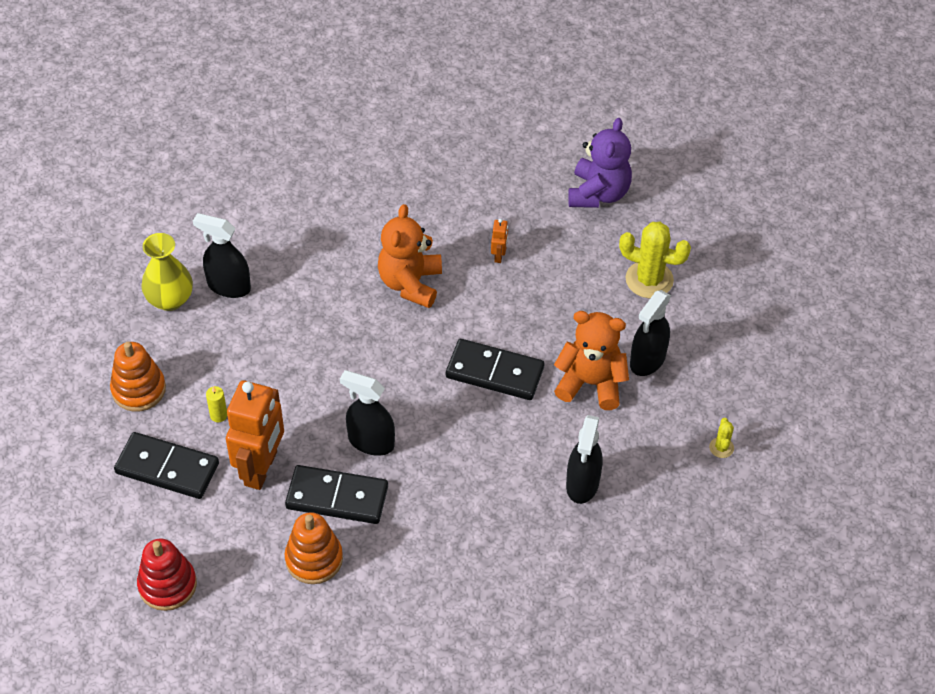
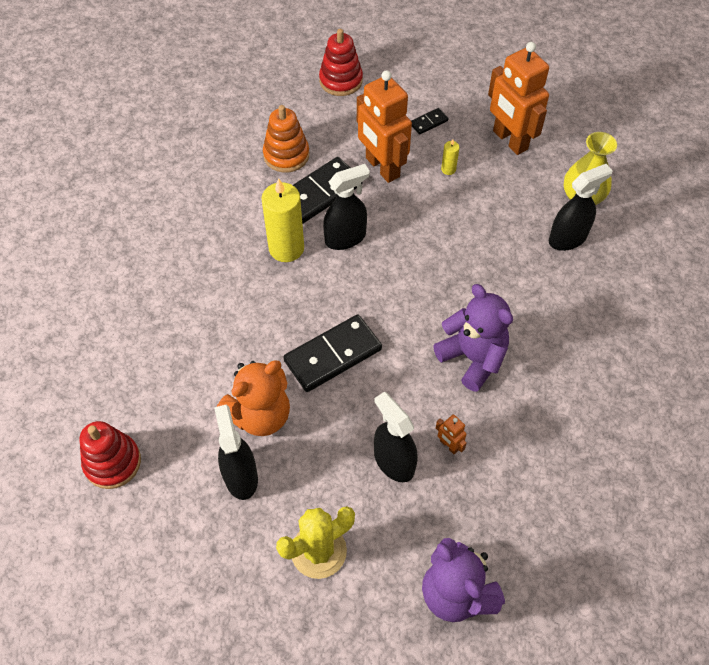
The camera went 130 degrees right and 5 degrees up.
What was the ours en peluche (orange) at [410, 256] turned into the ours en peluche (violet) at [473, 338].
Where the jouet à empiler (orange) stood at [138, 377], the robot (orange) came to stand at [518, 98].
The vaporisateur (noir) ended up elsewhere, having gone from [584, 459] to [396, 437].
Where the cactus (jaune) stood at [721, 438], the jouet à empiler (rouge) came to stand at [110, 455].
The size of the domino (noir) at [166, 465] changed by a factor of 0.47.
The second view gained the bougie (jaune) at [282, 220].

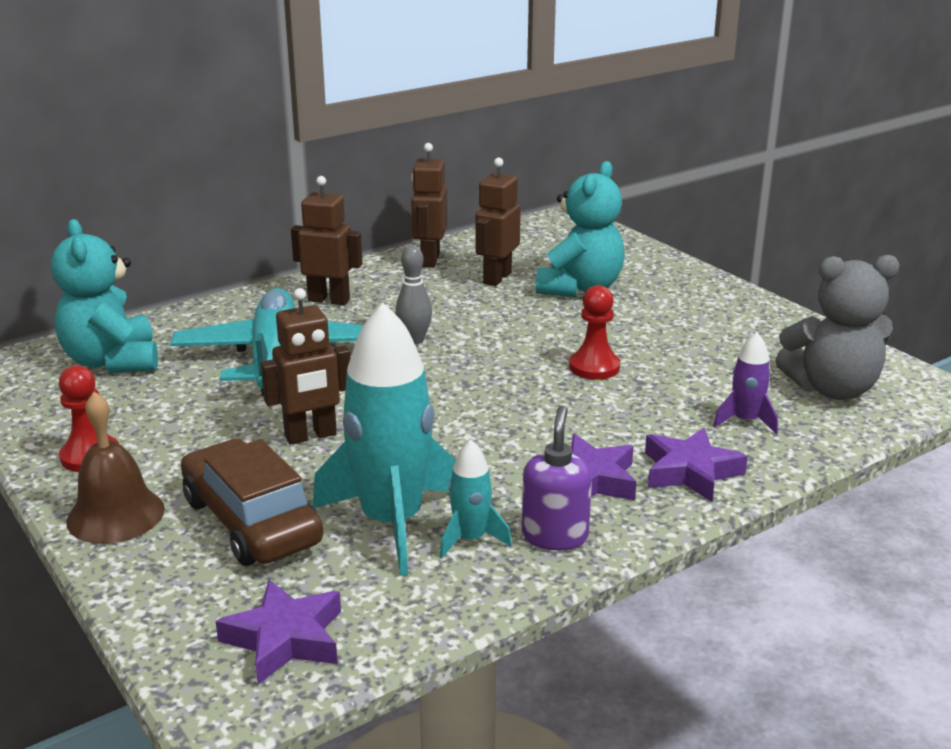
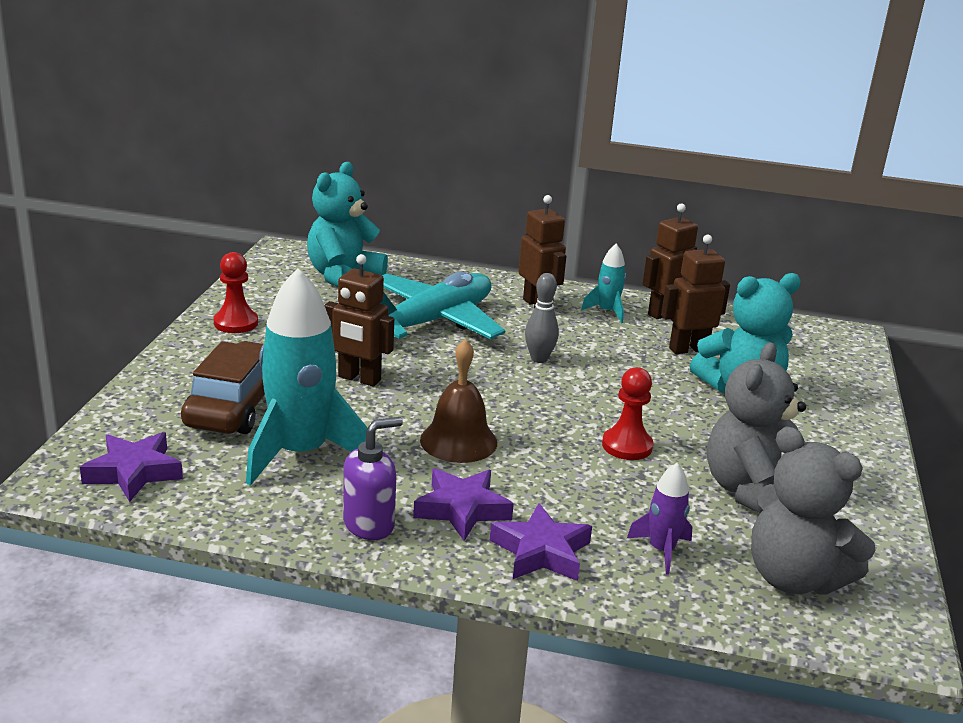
The camera went 45 degrees right and 0 degrees up.
The cloche (marron) ended up elsewhere, having gone from [115, 468] to [458, 401].
The fusée (turquoise) ended up elsewhere, having gone from [476, 498] to [603, 283].
The second view gained the ours en peluche (gris) at [756, 427].

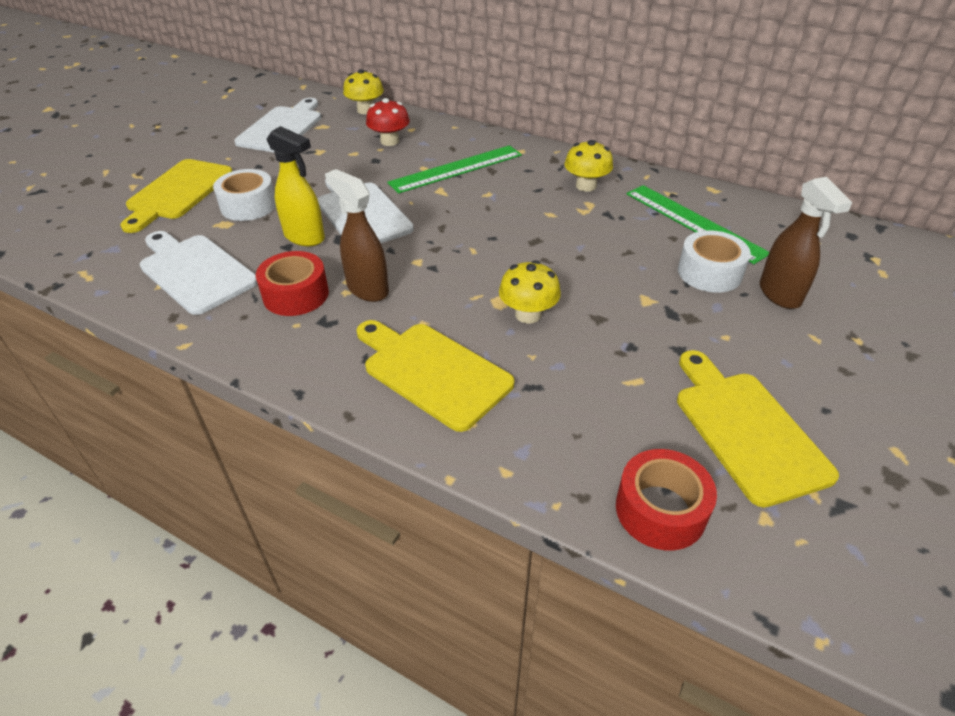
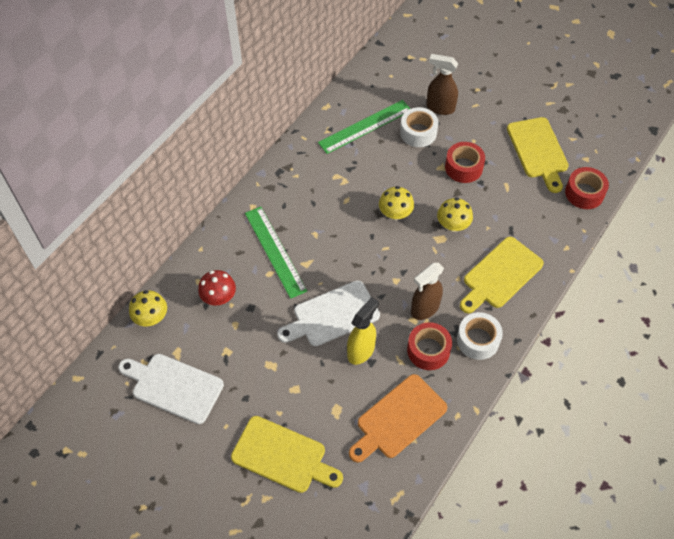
The camera went 85 degrees left and 15 degrees up.
The champignon (jaune) ended up elsewhere, having gone from [589, 166] to [396, 203].
The ruban adhésif (blanc) ended up elsewhere, having gone from [244, 195] to [480, 336].
The vaporisateur (marron) at [806, 243] ended up facing another way, 150 degrees counterclockwise from before.
What was the planche à découper (blanc) at [199, 273] turned into the planche à découper (orange) at [398, 418].
The planche à découper (jaune) at [758, 429] ended up facing another way, 90 degrees counterclockwise from before.
The second view gained the ruban adhésif (rouge) at [465, 162].

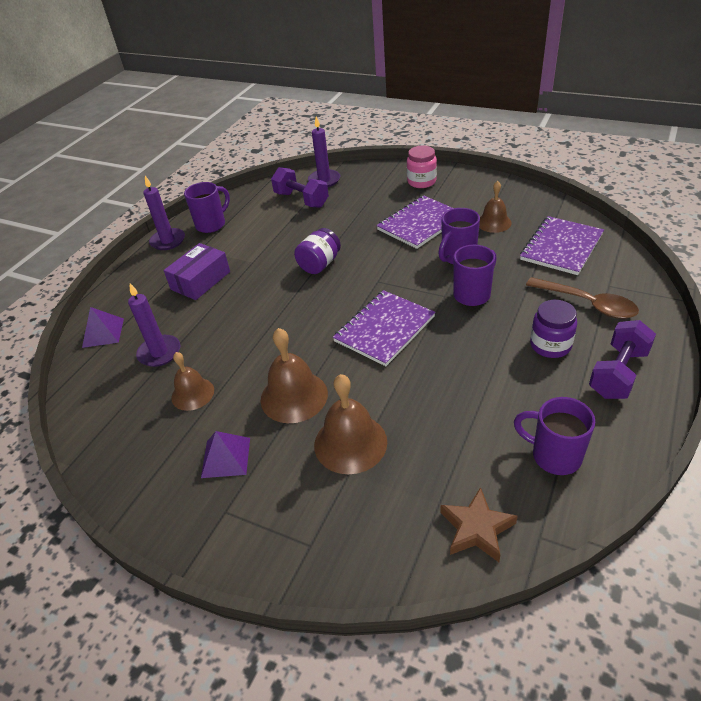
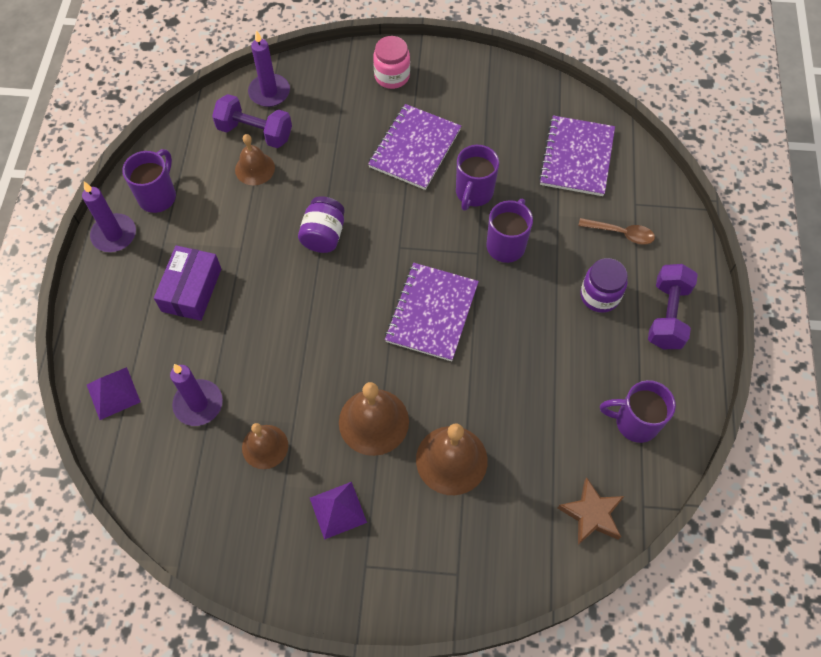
The camera went 25 degrees left and 20 degrees up.
The cloche (marron) ended up elsewhere, having gone from [495, 207] to [255, 159].
The size of the cuillère (marron) at [582, 298] changed by a factor of 0.66.

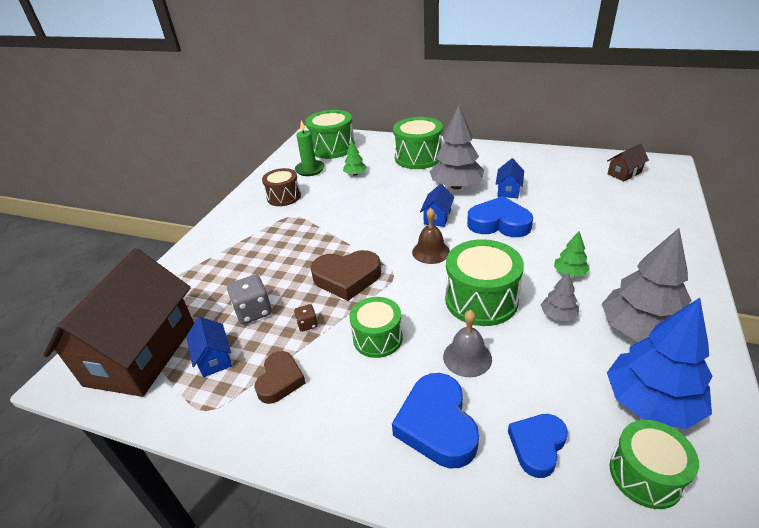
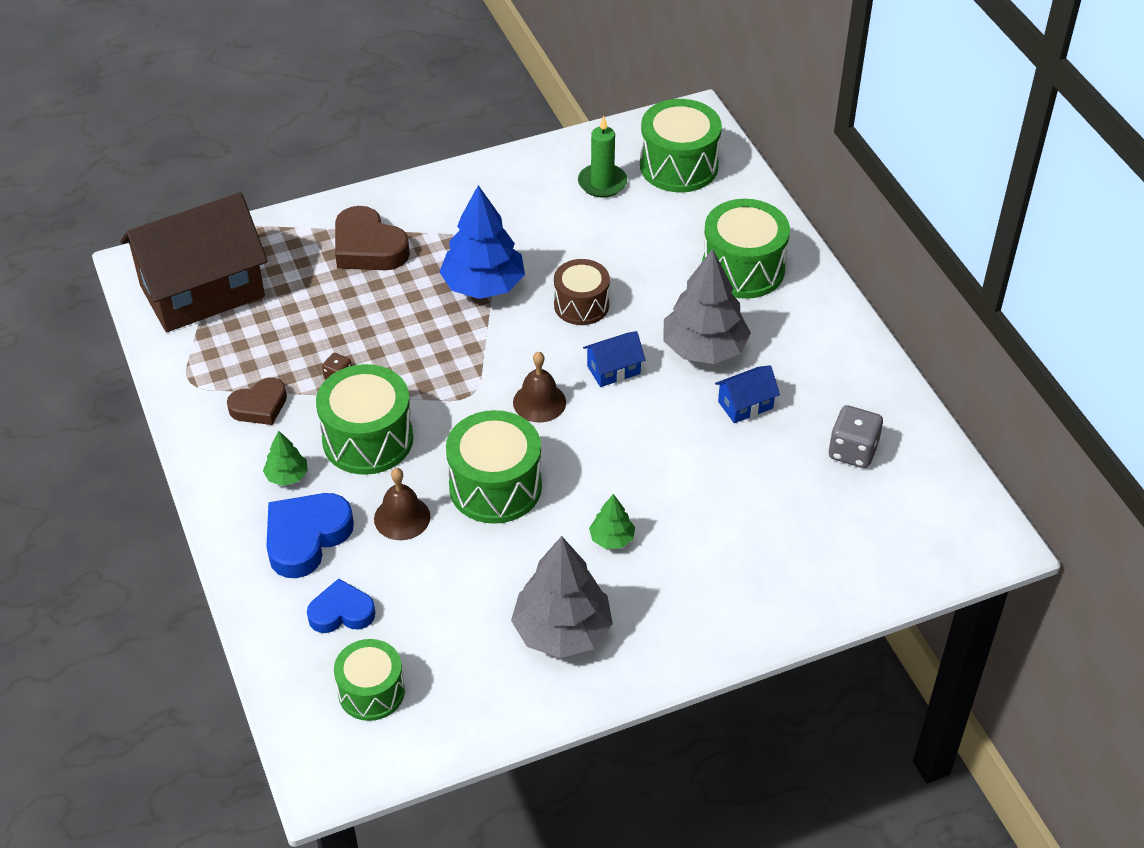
The camera went 45 degrees right and 10 degrees up.
The arbre (vert) ended up elsewhere, having gone from [355, 158] to [285, 458].
The second view lost the maison (marron) at [628, 163].
The tambour (marron) ended up elsewhere, having gone from [281, 187] to [582, 292].
The second view lost the cœur (bleu) at [500, 216].
The cœur (marron) ended up elsewhere, having gone from [345, 275] to [372, 238].
The second view lost the arbre (gris) at [560, 296].
The dé (gris) ended up elsewhere, having gone from [249, 299] to [856, 436].
The size of the tambour (vert) at [376, 327] changed by a factor of 1.53.
The arbre (bleu) ended up elsewhere, having gone from [660, 363] to [482, 242].
What was the cloche (gris) at [467, 343] turned into the cloche (marron) at [402, 504].
The second view lost the maison (bleu) at [209, 347].

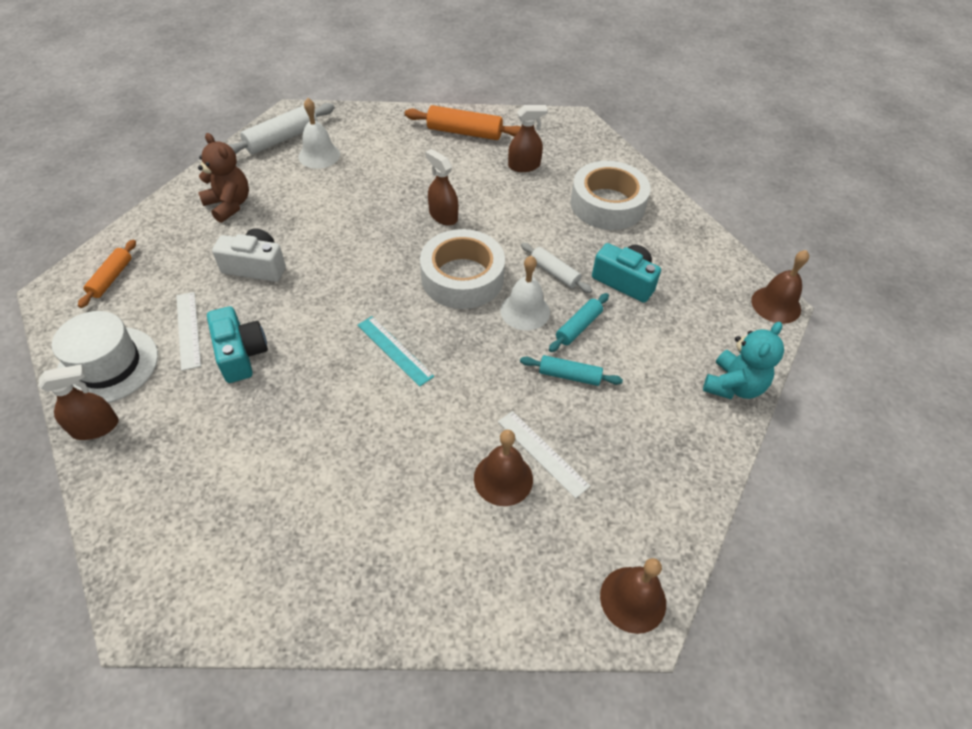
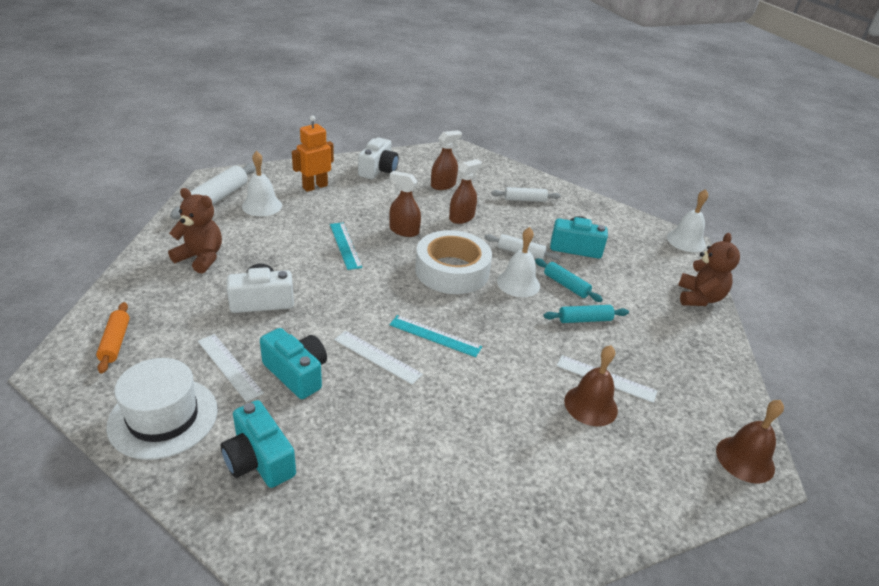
The camera went 25 degrees left and 15 degrees down.
Where the rouleau à pâtisserie (orange) stood at [463, 122], the appareil photo (blanc) came to stand at [378, 158].
Where the ruban adhésif (blanc) stood at [610, 195], the rouleau à pâtisserie (blanc) came to stand at [526, 194].
What was the cloche (marron) at [780, 287] turned into the cloche (blanc) at [687, 220].
The rouleau à pâtisserie (turquoise) at [579, 322] ended up facing another way, 60 degrees counterclockwise from before.
What was the ours en peluche (turquoise) at [743, 360] turned into the ours en peluche (marron) at [709, 269].
The vaporisateur (marron) ended up elsewhere, having gone from [79, 402] to [465, 191].
The second view gained the robot (orange) at [313, 153].
The second view gained the règle (turquoise) at [346, 246].
The second view gained the règle (blanc) at [378, 357].
The second view gained the appareil photo (turquoise) at [258, 444].

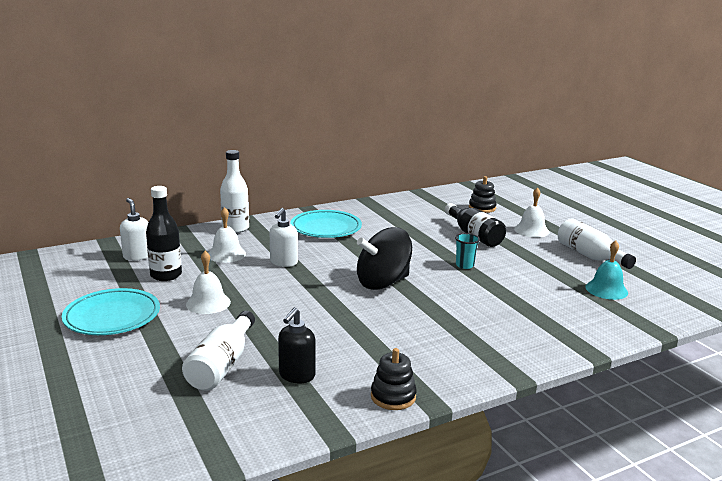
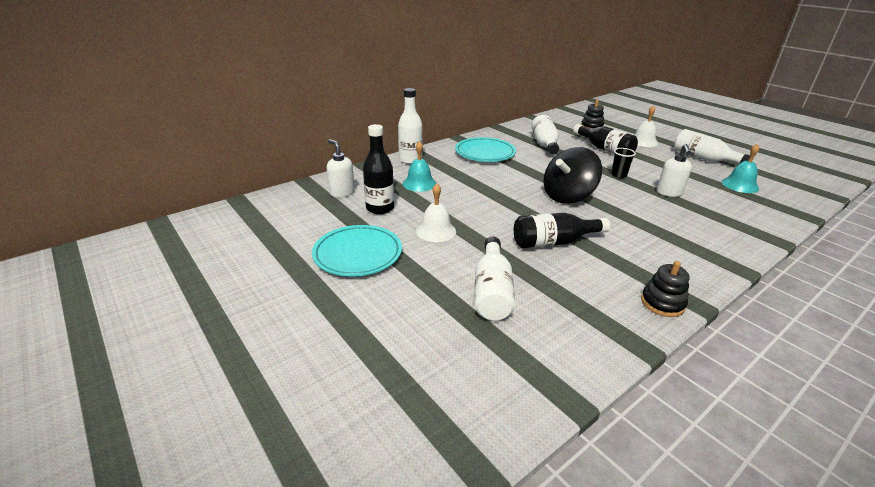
The camera went 10 degrees left and 10 degrees up.
What was the cloche (blanc) at [227, 235] turned into the cloche (turquoise) at [419, 166].
The distributeur de savon (blanc) ended up elsewhere, having gone from [284, 237] to [674, 170].
What was the gobelet (turquoise) at [467, 251] turned into the gobelet (noir) at [623, 163].
The second view lost the distributeur de savon (noir) at [297, 345].
The second view gained the bouteille (blanc) at [545, 134].
The second view gained the bouteille (noir) at [562, 231].

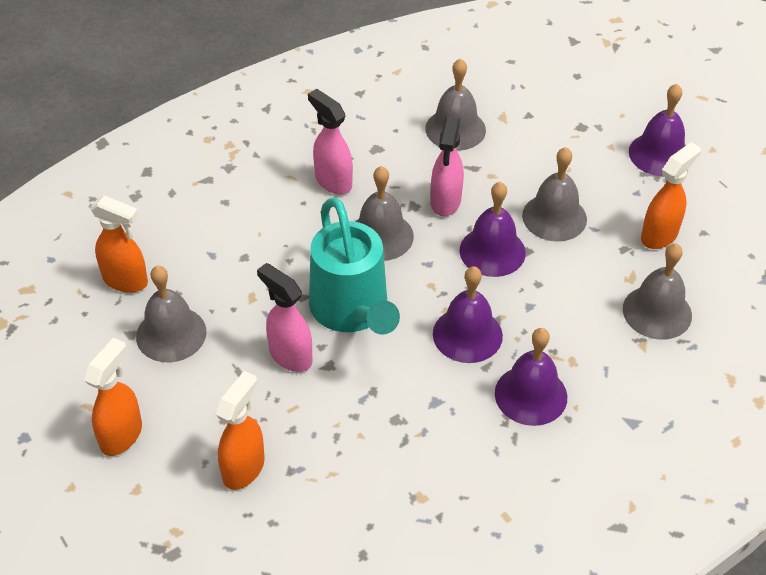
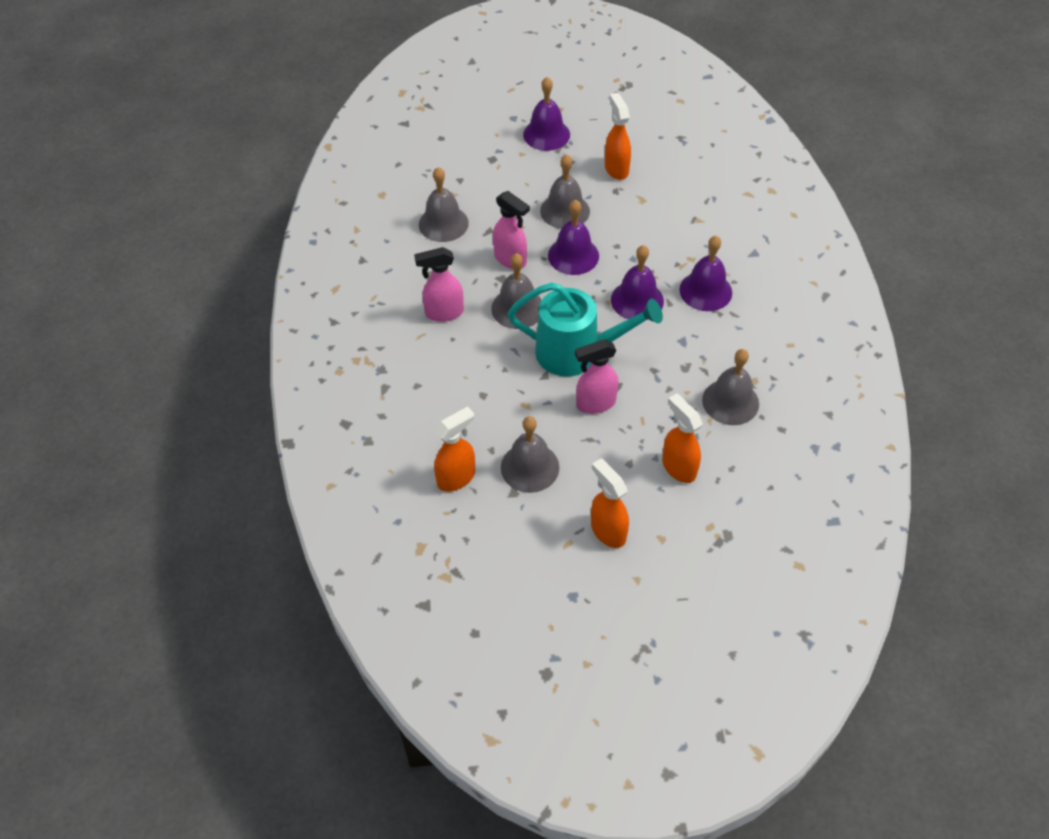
The camera went 60 degrees left and 5 degrees up.
The cloche (gris) ended up elsewhere, having gone from [657, 291] to [730, 387].

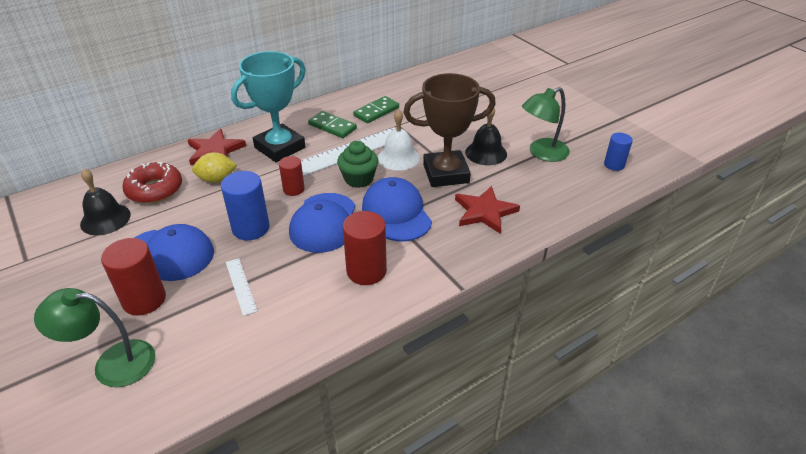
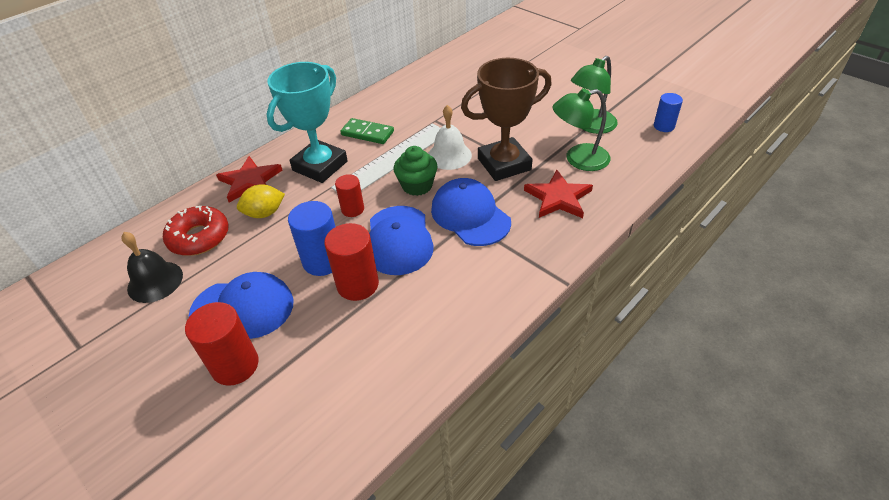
The camera went 10 degrees left and 5 degrees up.
The second view lost the domino (vert) at [376, 109].
The second view lost the cloche (noir) at [486, 136].
The cylindre (rouge) ended up elsewhere, having gone from [365, 248] to [351, 262].
The second view lost the règle (blanc) at [242, 287].
The lampe (vert) ended up elsewhere, having gone from [94, 337] to [581, 129].

